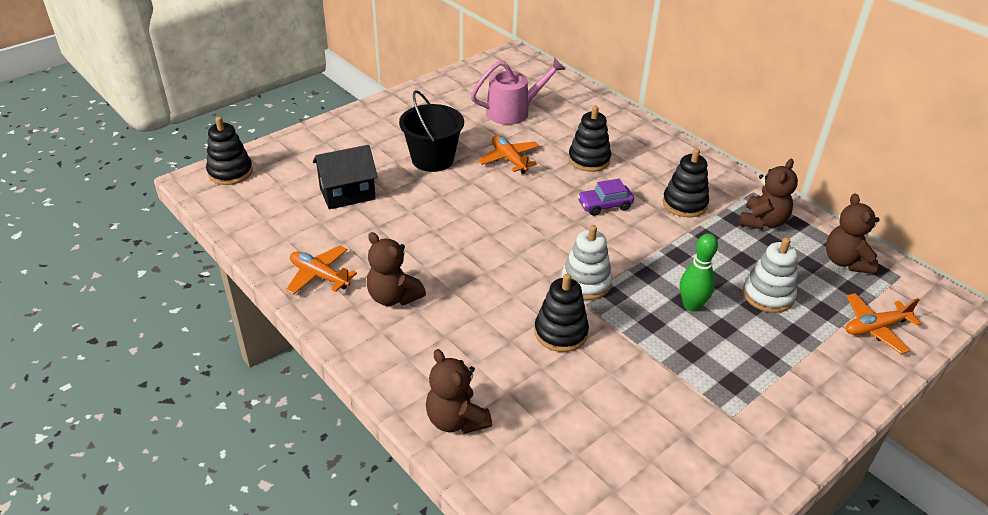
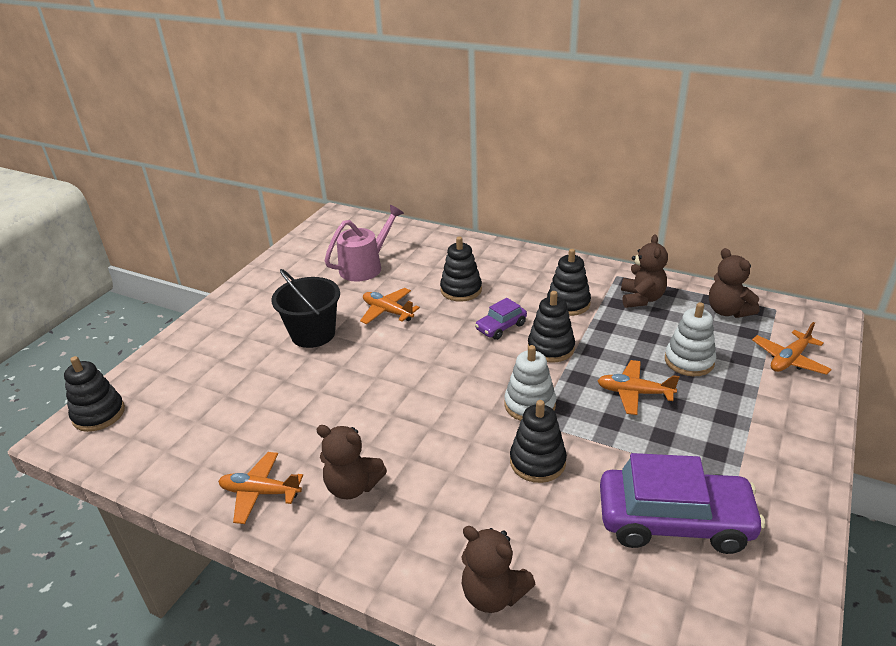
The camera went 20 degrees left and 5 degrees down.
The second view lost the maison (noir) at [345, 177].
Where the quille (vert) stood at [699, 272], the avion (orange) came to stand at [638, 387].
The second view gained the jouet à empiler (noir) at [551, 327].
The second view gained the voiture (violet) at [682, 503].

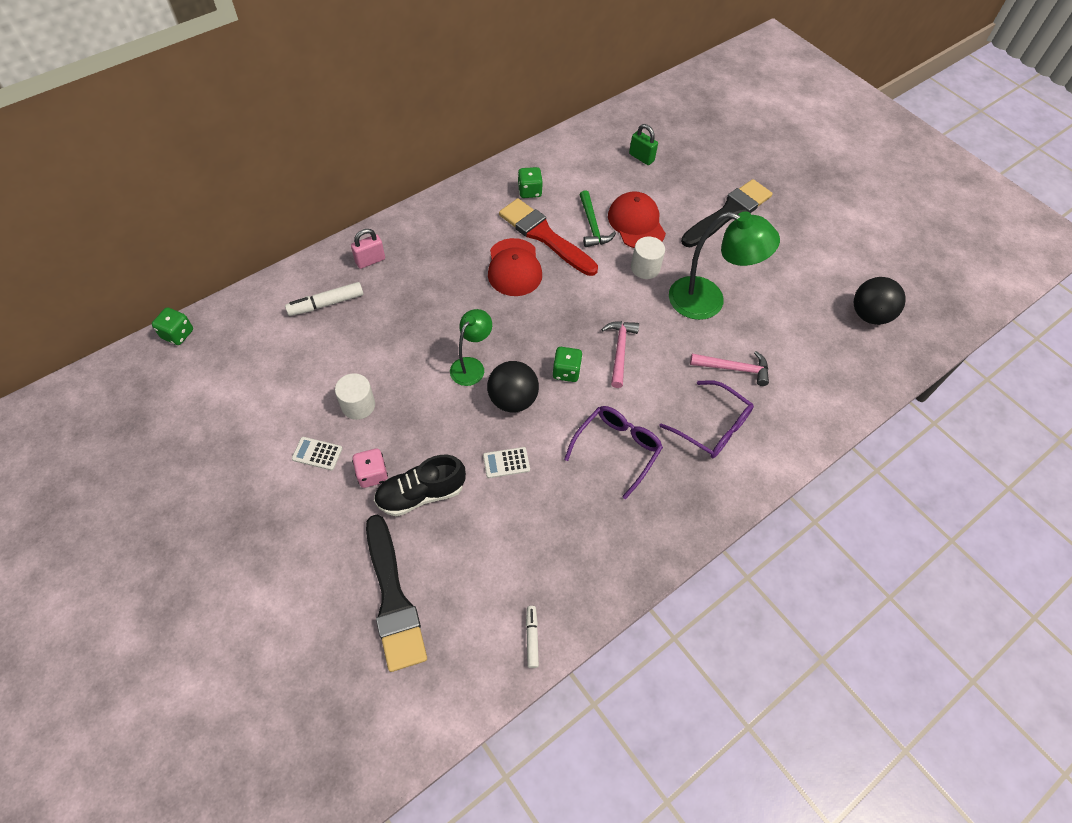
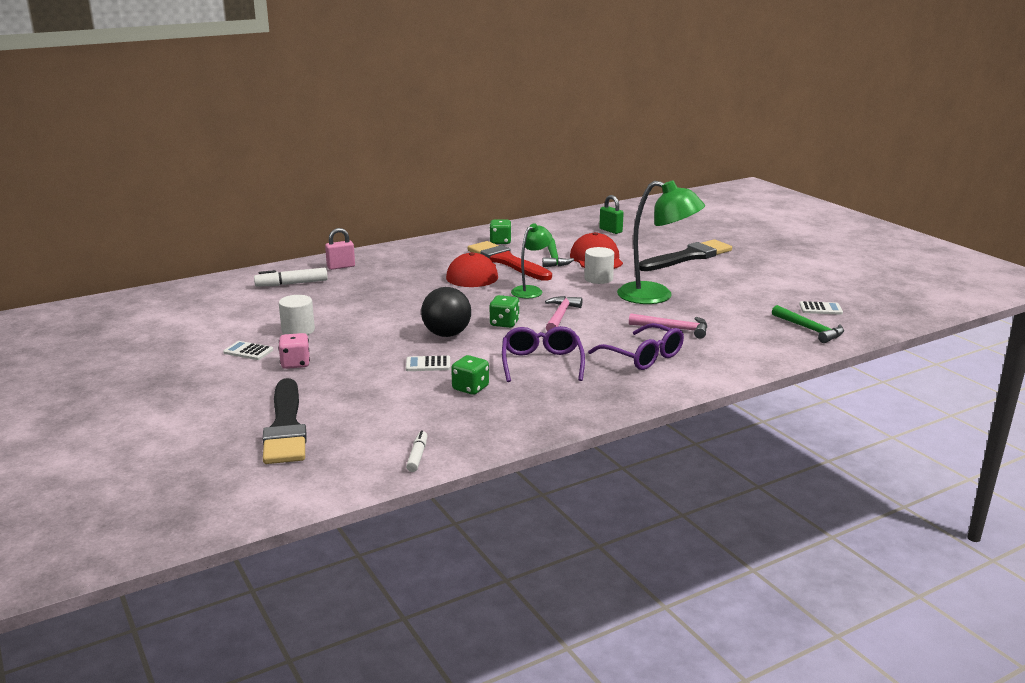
The camera went 10 degrees right and 35 degrees down.
Where the balle (noir) stood at [880, 301], the calculatrice (blanc) came to stand at [821, 308].
The dé (vert) ended up elsewhere, having gone from [172, 326] to [470, 375].
The lampe (vert) ended up elsewhere, having gone from [471, 347] to [531, 260].
The lunettes (violet) at [613, 453] ended up facing another way, 45 degrees counterclockwise from before.
The second view lost the chaussure (noir) at [420, 485].
The second view gained the marteau (vert) at [808, 324].

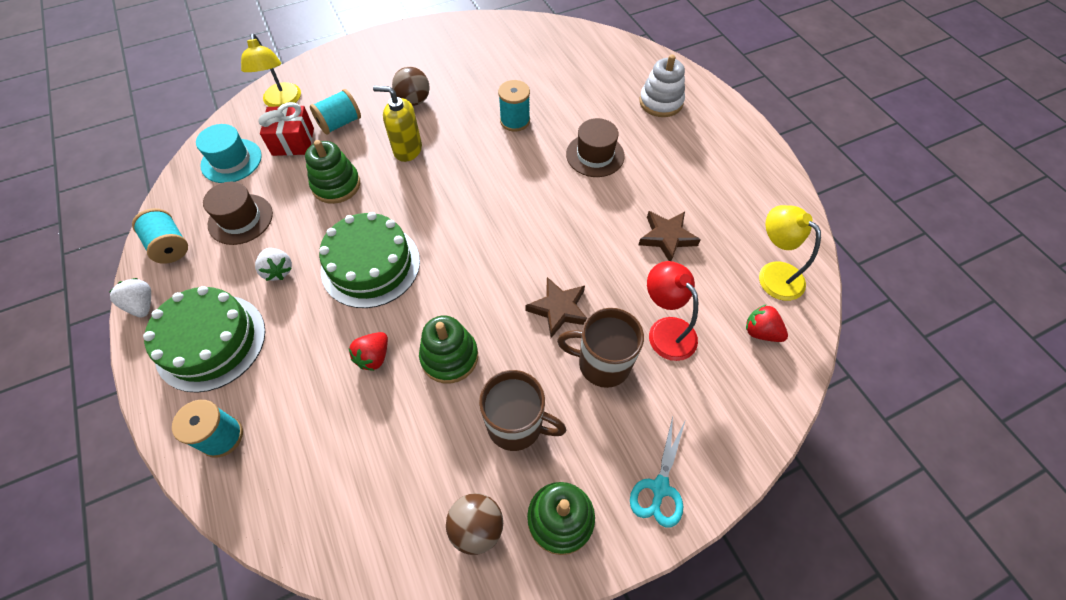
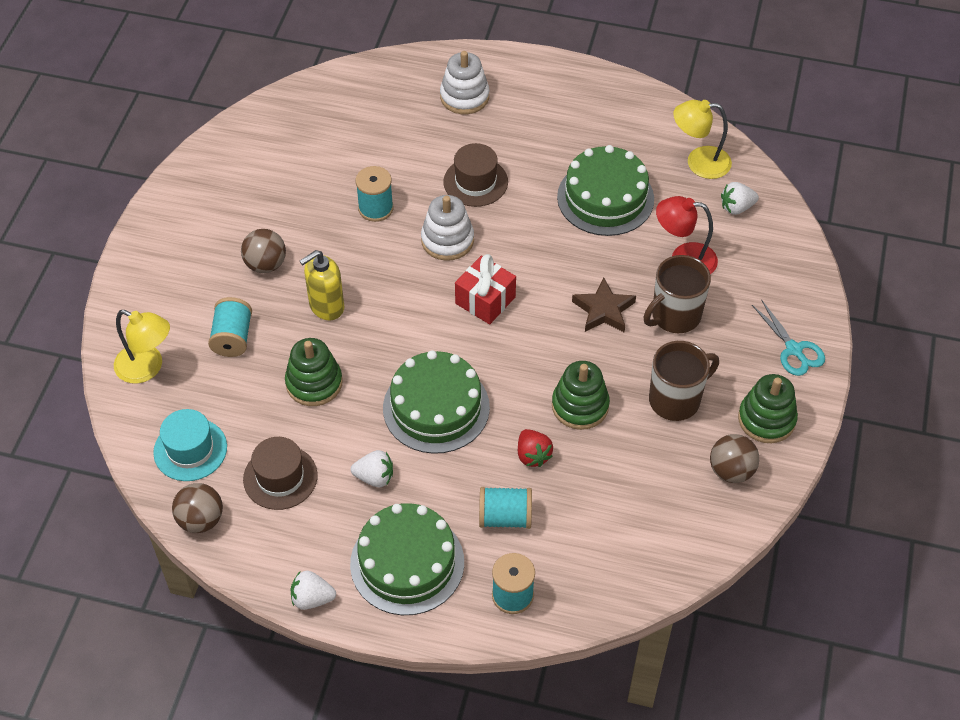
The camera went 50 degrees left and 5 degrees down.
The cadeau (rouge) ended up elsewhere, having gone from [286, 129] to [485, 289].
The bobine (turquoise) ended up elsewhere, having gone from [160, 236] to [505, 508].
Where the étoile (marron) stood at [670, 236], the gâteau (vert) came to stand at [605, 190].
What was the fraise (rouge) at [767, 323] turned into the fraise (blanc) at [740, 198].
The second view gained the jouet à empiler (blanc) at [447, 228].
The second view gained the balle (marron) at [197, 508].

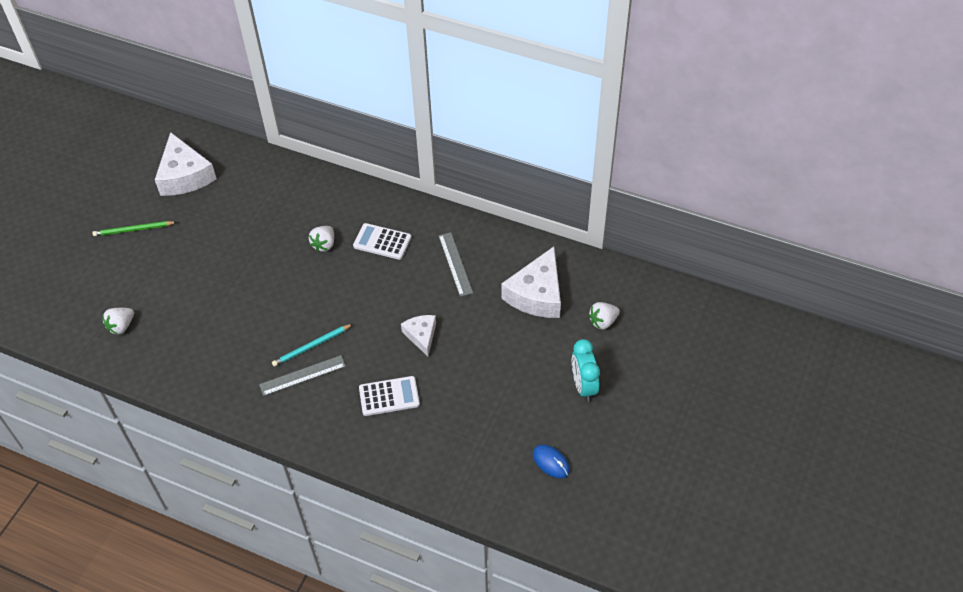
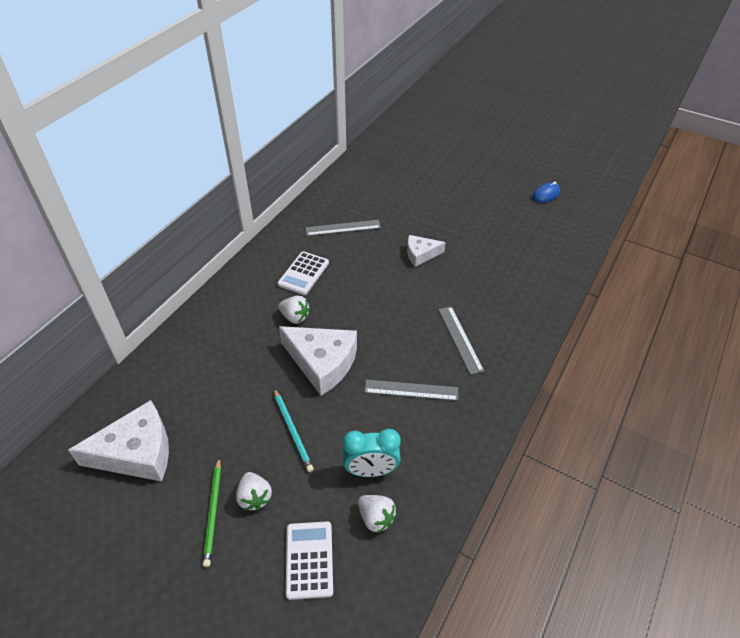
The camera went 85 degrees left and 5 degrees down.
The fromage (blanc) ended up elsewhere, having gone from [531, 282] to [318, 361].
The fraise (blanc) ended up elsewhere, having gone from [604, 315] to [254, 491].
The crayon (turquoise) ended up elsewhere, having gone from [312, 345] to [294, 430].
The réveil (turquoise) ended up elsewhere, having gone from [586, 370] to [372, 453].
The calculatrice (blanc) ended up elsewhere, having gone from [389, 396] to [309, 560].
The second view gained the règle (gris) at [411, 390].

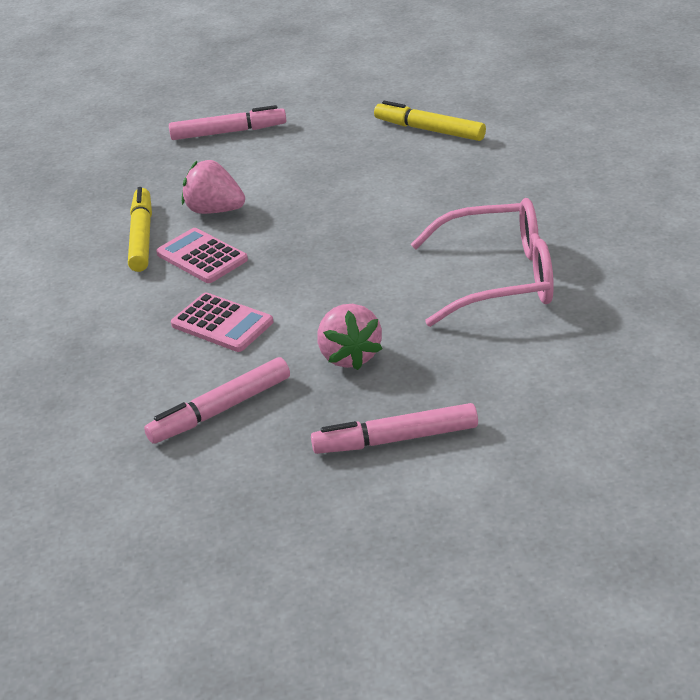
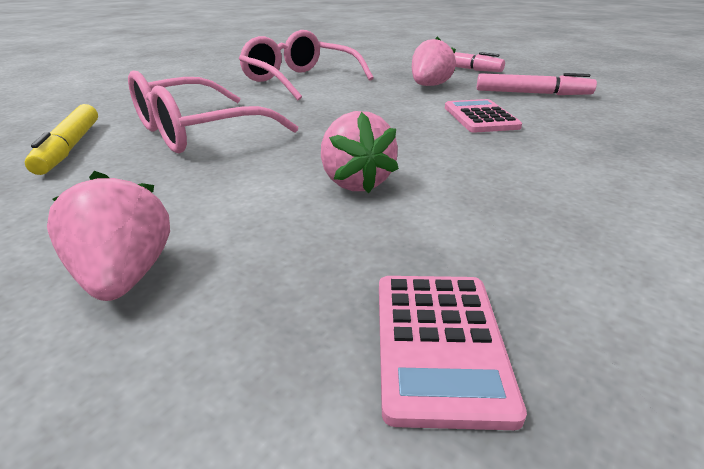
The camera went 135 degrees left and 5 degrees down.
Where the feutre (rose) stood at [227, 122], the fraise (rose) came to stand at [108, 236].
The second view lost the feutre (jaune) at [140, 229].
The calculatrice (rose) ended up elsewhere, having gone from [202, 255] to [453, 353].
The second view gained the lunettes (rose) at [213, 112].

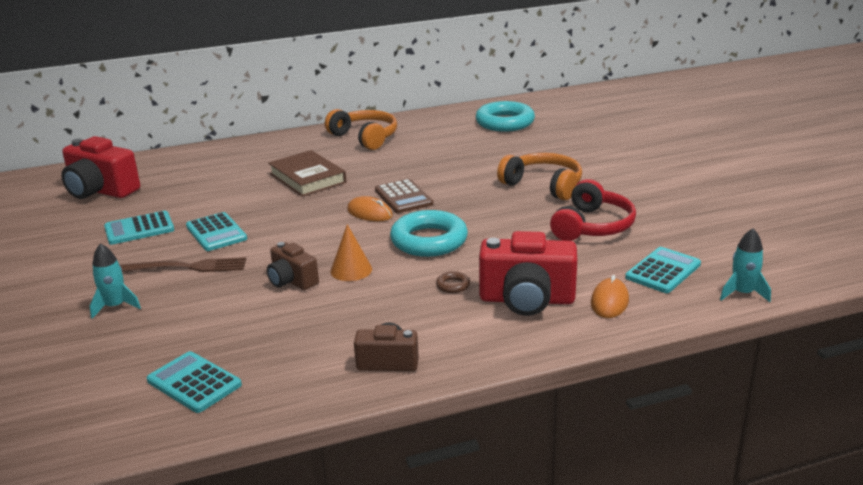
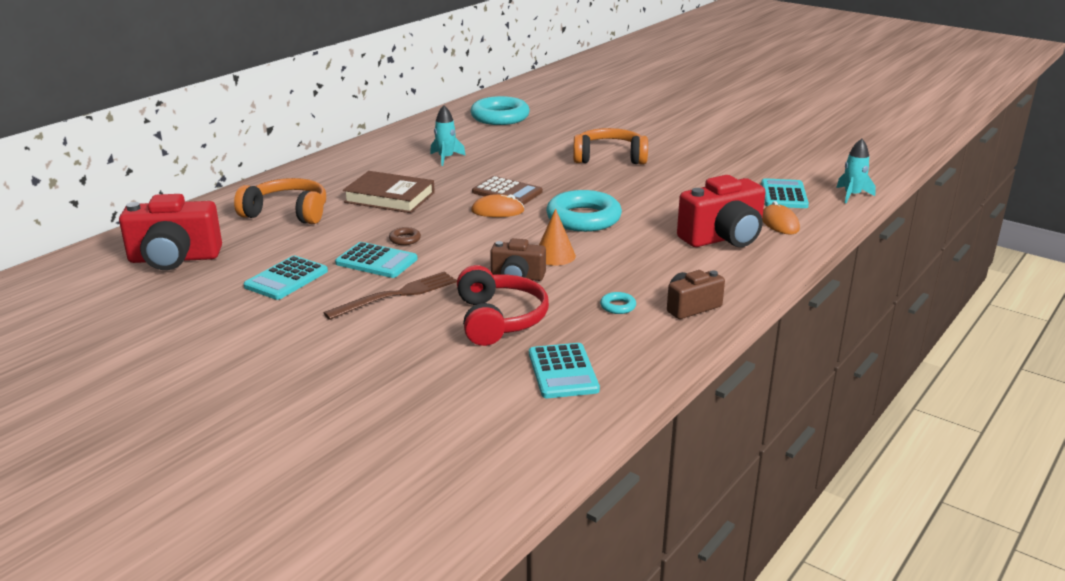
The camera went 35 degrees left and 0 degrees up.
The casque audio (orange) ended up elsewhere, having gone from [361, 129] to [280, 201].
The casque audio (rouge) ended up elsewhere, having gone from [593, 210] to [503, 305].
The fusée (turquoise) ended up elsewhere, having gone from [115, 281] to [448, 135].
The anneau (marron) ended up elsewhere, having gone from [453, 282] to [405, 236].
The calculatrice (turquoise) at [194, 382] ended up facing another way, 105 degrees counterclockwise from before.
The second view gained the anneau (turquoise) at [618, 303].

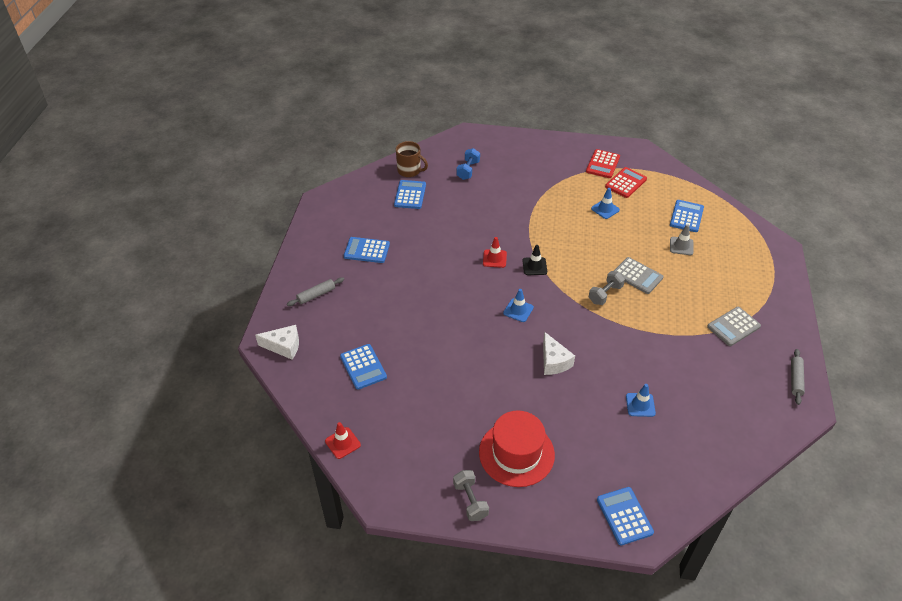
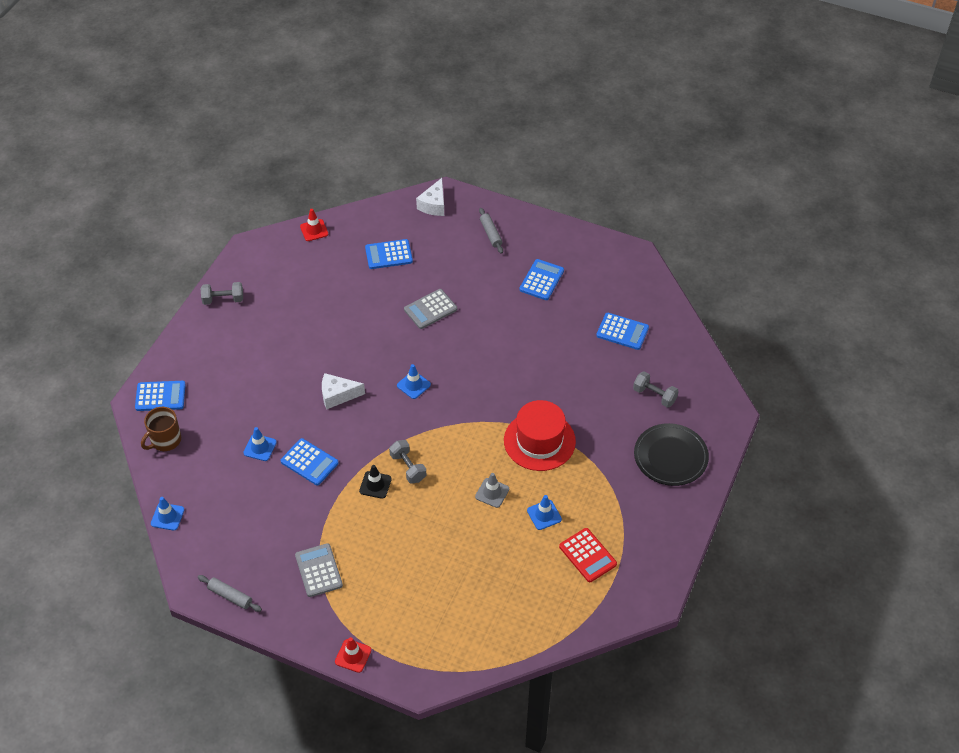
The camera went 105 degrees right and 5 degrees up.
The tasse (marron) ended up elsewhere, having gone from [412, 159] to [161, 429].
What was the haltère (bleu) at [468, 164] turned into the haltère (gris) at [656, 389].
The second view lost the calculatrice (rouge) at [603, 163].
The calculatrice (bleu) ended up elsewhere, having gone from [687, 216] to [310, 461].
The cône de chantier (gris) ended up elsewhere, having gone from [681, 239] to [492, 490].
The cône de chantier (rouge) ended up elsewhere, having gone from [495, 252] to [353, 655].
The cône de chantier (noir) ended up elsewhere, having gone from [535, 260] to [375, 482].
The calculatrice (gris) ended up elsewhere, having gone from [639, 275] to [430, 309].
The chapeau (rouge) ended up elsewhere, having gone from [517, 449] to [540, 435].
The second view gained the assiette (noir) at [671, 454].
The second view gained the cône de chantier (bleu) at [167, 514].

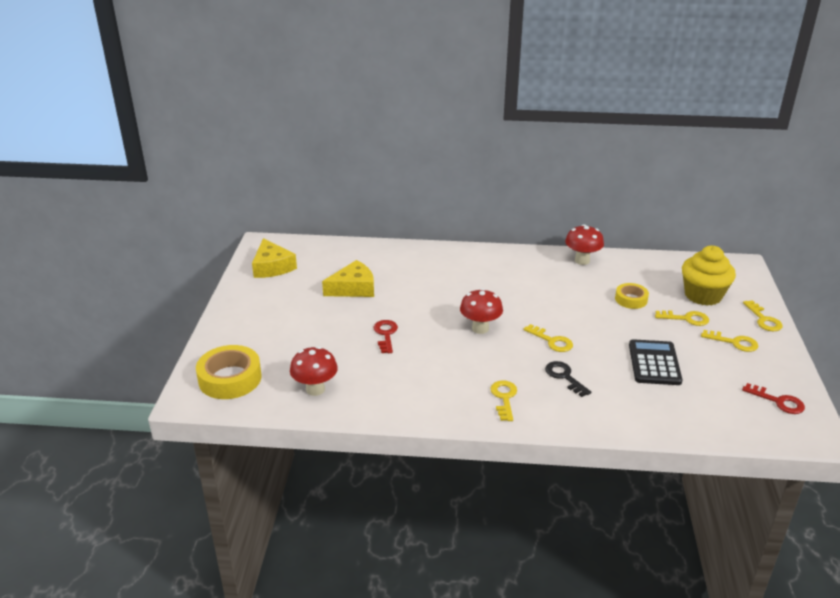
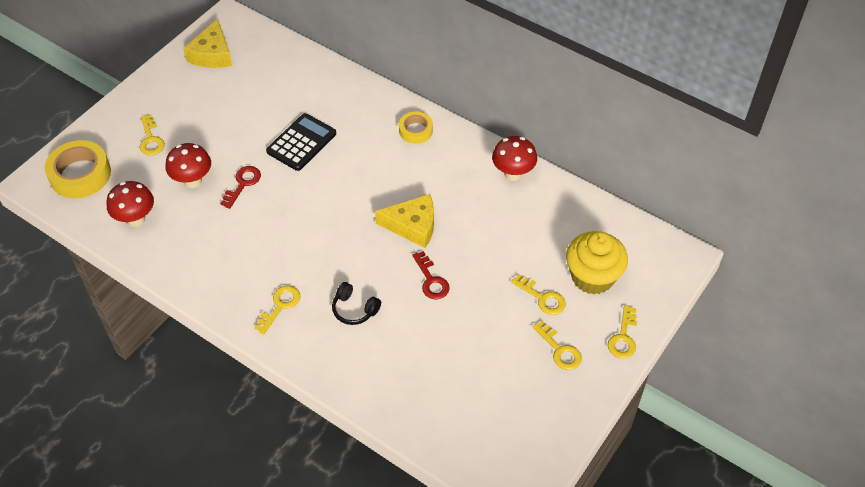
The camera went 30 degrees right and 20 degrees up.
The fromage (jaune) ended up elsewhere, having gone from [348, 278] to [404, 221].
The ruban adhésif (jaune) ended up elsewhere, having gone from [632, 296] to [416, 127].
The champignon (rouge) ended up elsewhere, having gone from [481, 311] to [188, 165].
The clé (jaune) ended up elsewhere, having gone from [548, 338] to [152, 135].
The calculatrice (noir) ended up elsewhere, having gone from [656, 362] to [301, 142].
Where the clé (noir) stood at [568, 379], the casque audio (noir) came to stand at [356, 303].
The clé (rouge) ended up elsewhere, having gone from [773, 398] to [431, 275].

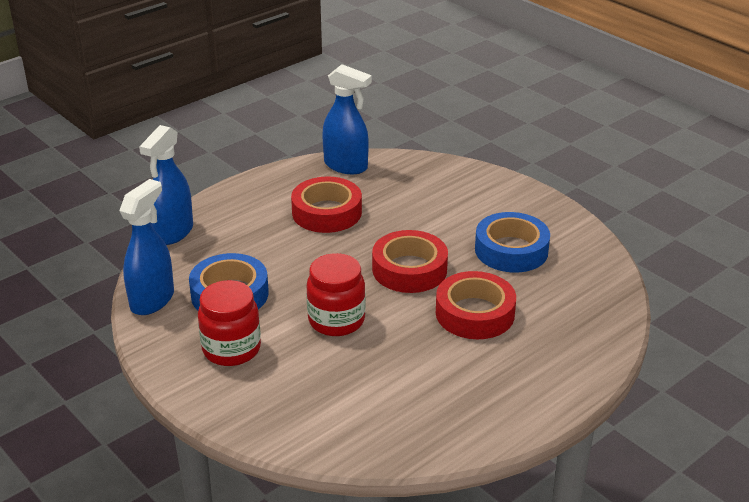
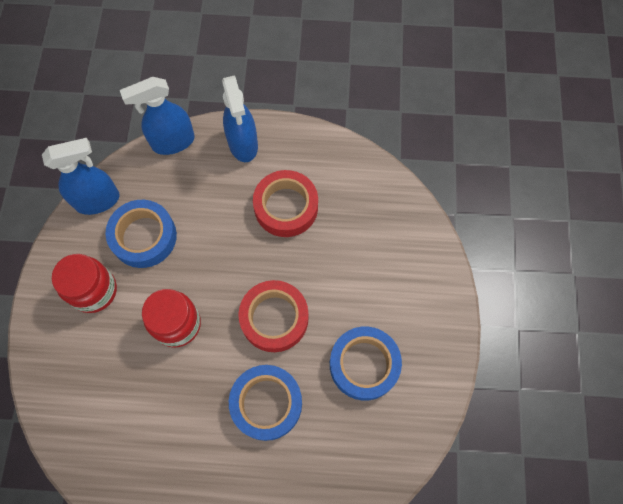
The camera went 45 degrees right and 35 degrees up.
The vaporisateur (bleu) ended up elsewhere, having gone from [347, 119] to [240, 118].
What was the ruban adhésif (rouge) at [476, 305] turned into the ruban adhésif (bleu) at [265, 403].

